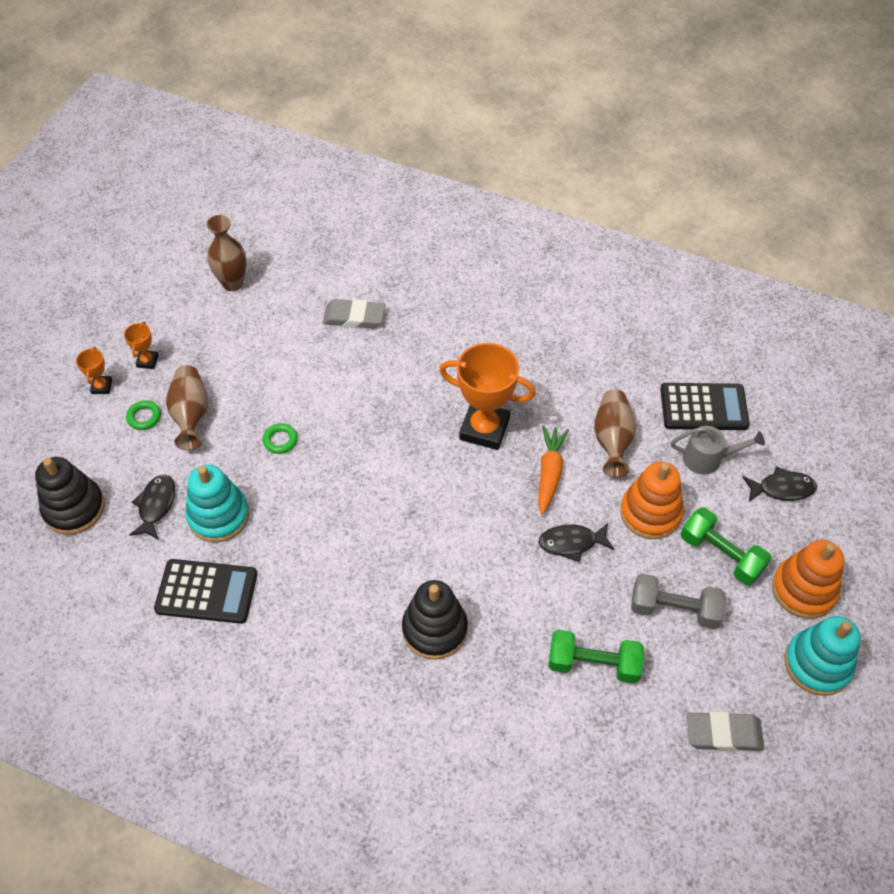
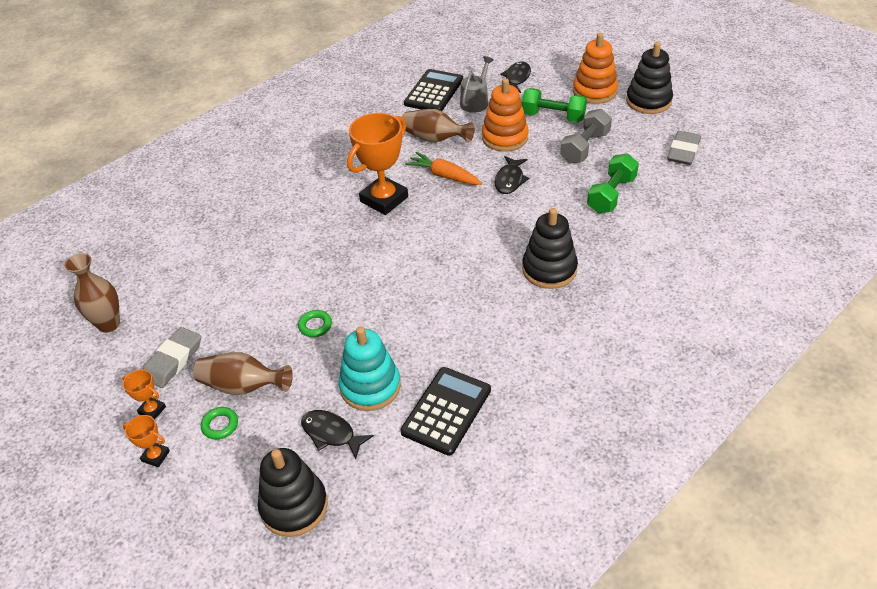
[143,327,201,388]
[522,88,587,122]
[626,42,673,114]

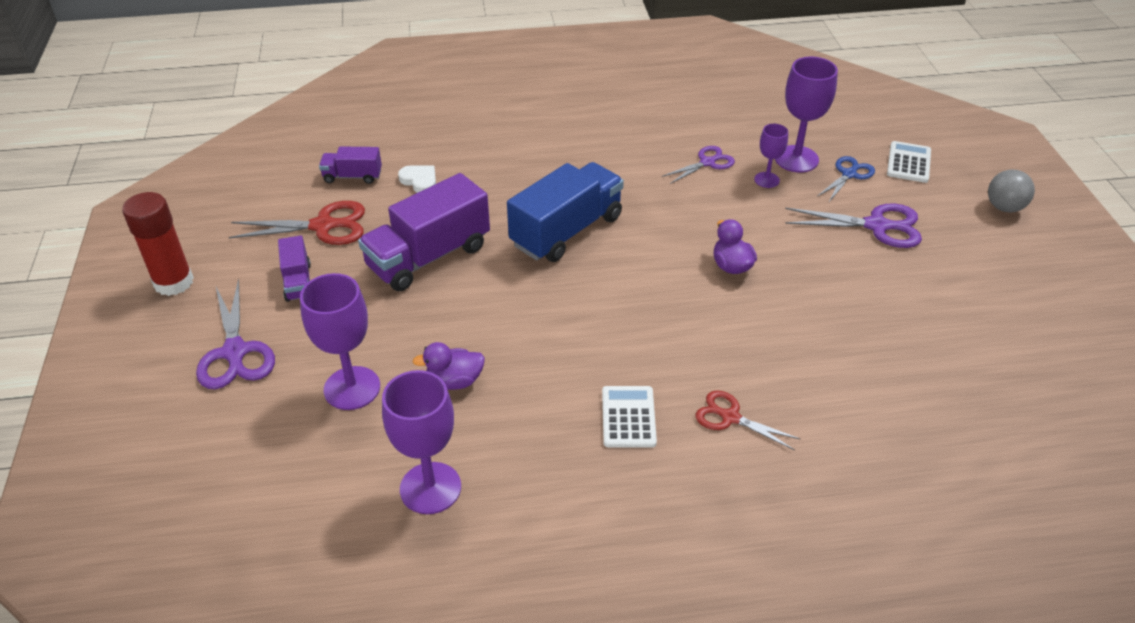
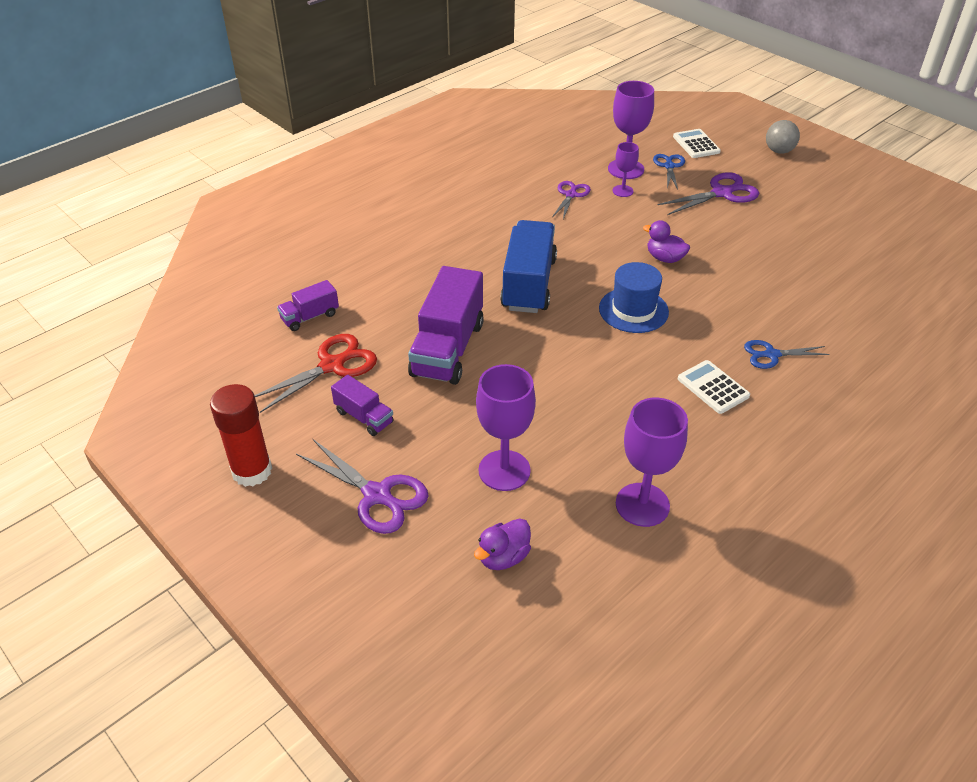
[474,518,531,570]
[599,262,669,333]
[744,340,830,369]
[398,166,436,193] (first image)

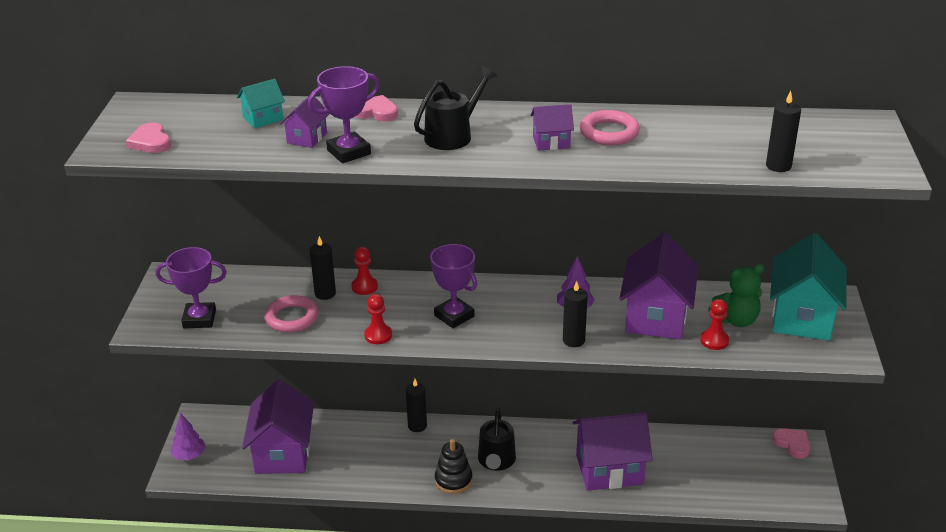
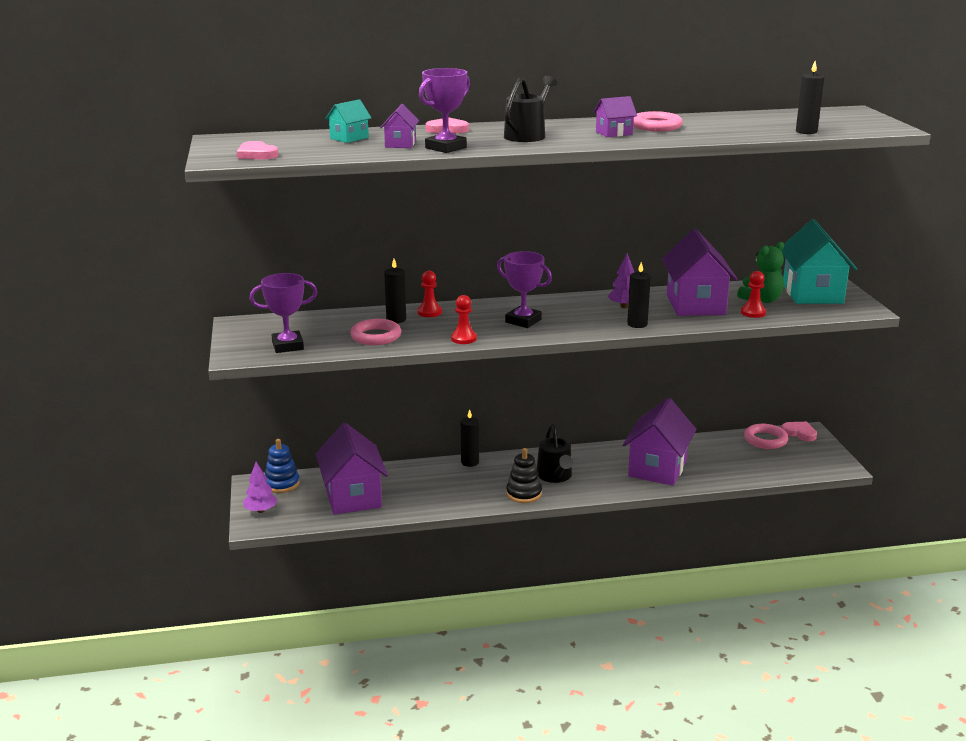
[265,439,300,493]
[623,398,696,486]
[744,424,788,449]

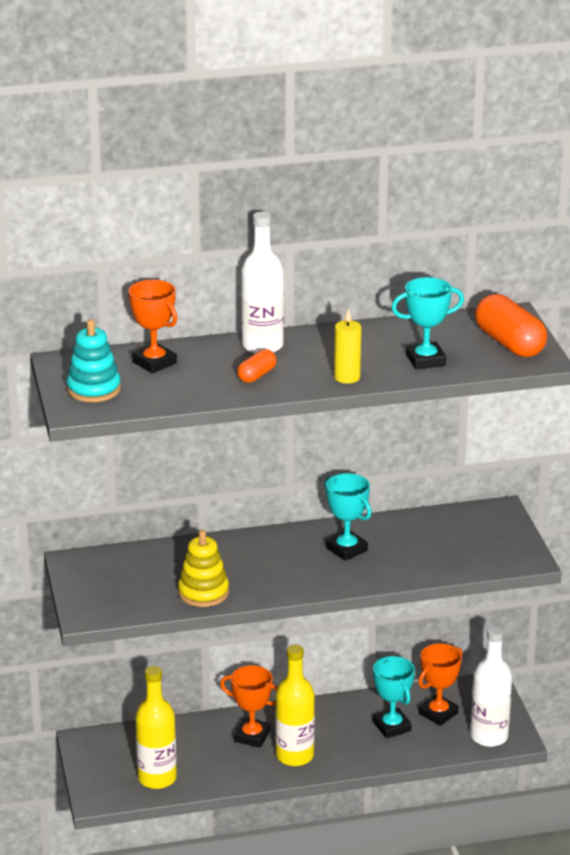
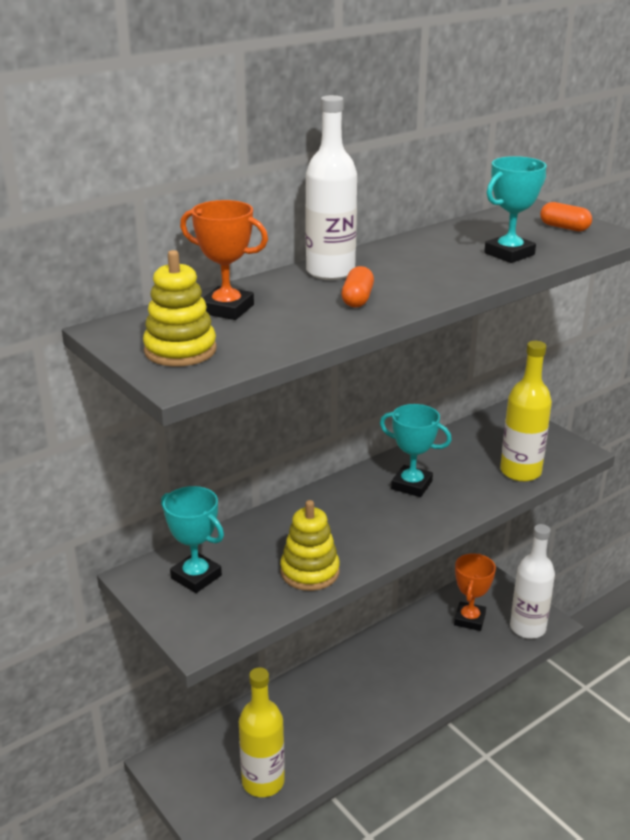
[143,250,217,367]
[161,486,224,593]
[500,341,552,482]
[540,202,592,231]
[220,665,278,748] (first image)
[334,309,361,384] (first image)

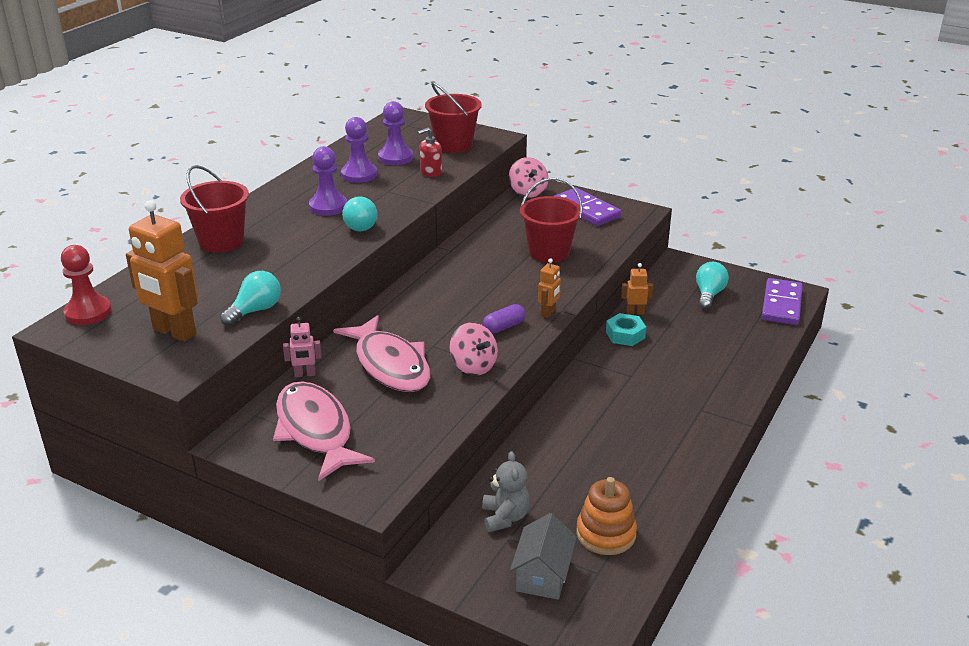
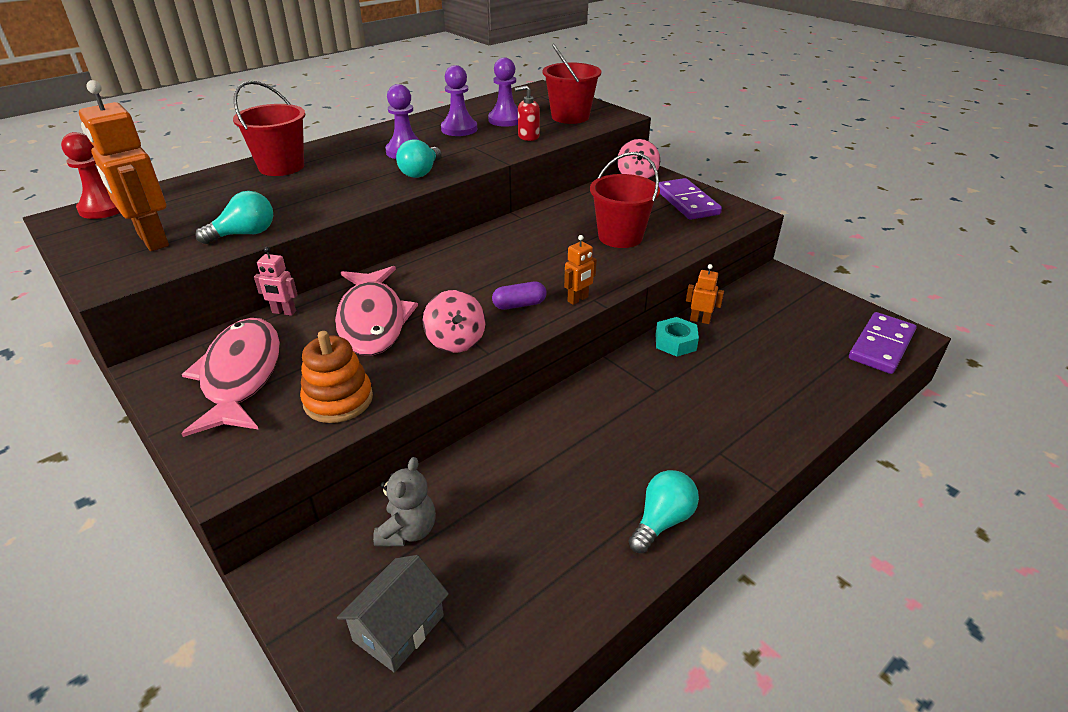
[300,331,373,423]
[628,470,699,553]

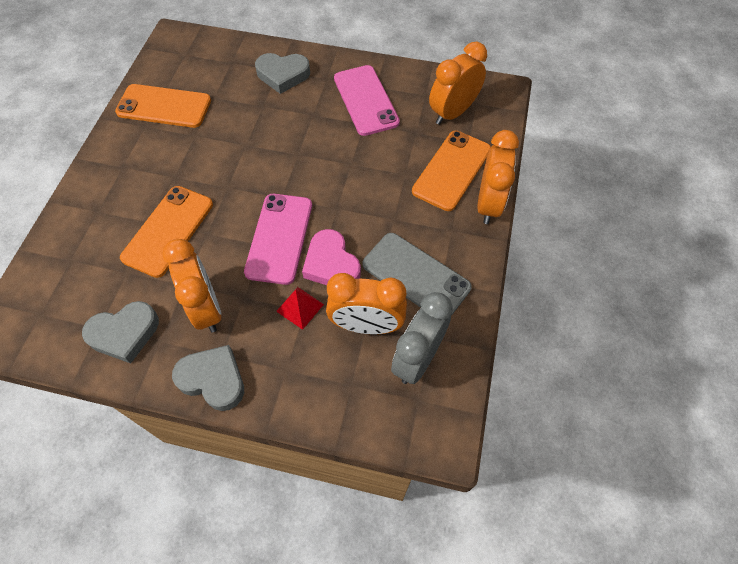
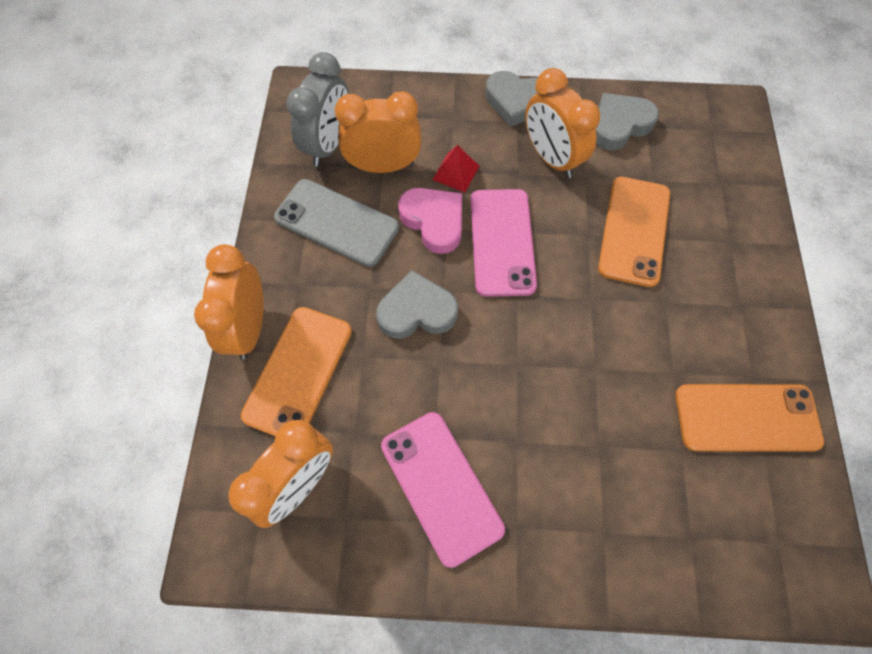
[376,270,458,339]

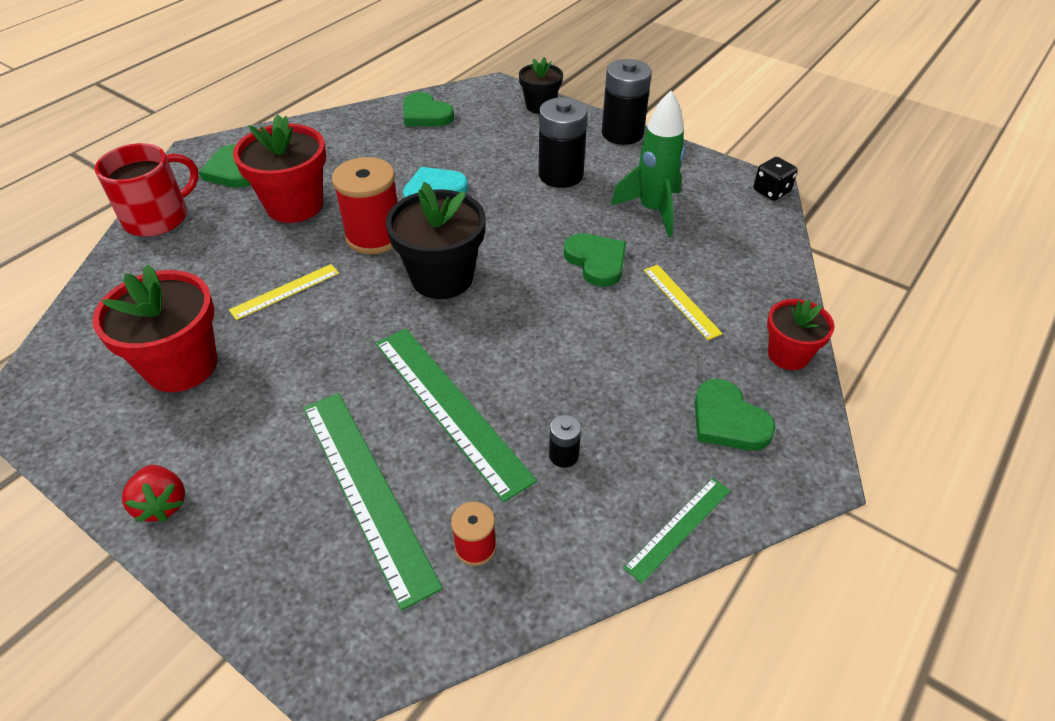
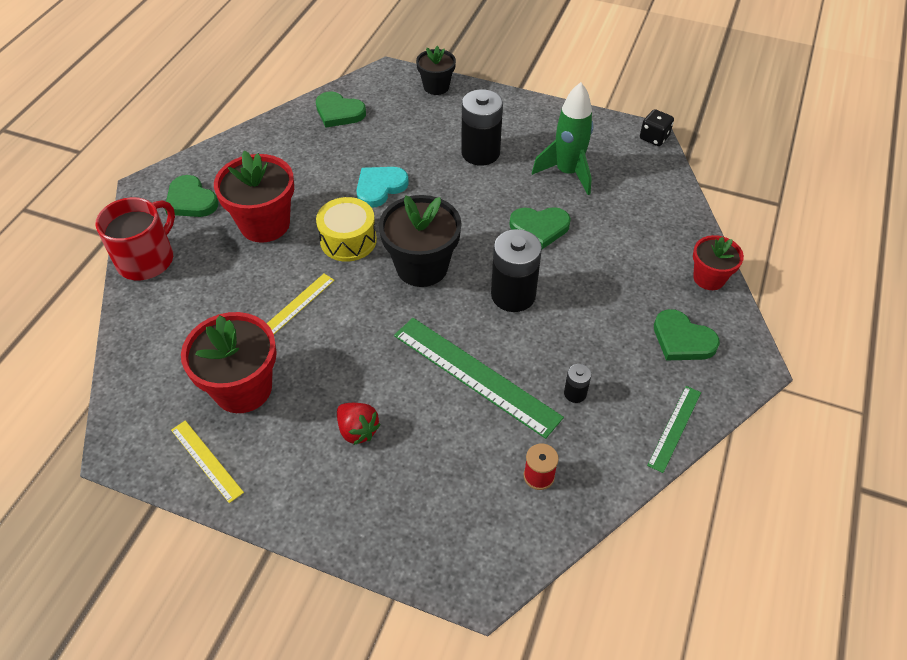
[171,421,244,503]
[316,197,377,262]
[337,403,381,445]
[491,229,542,312]
[509,207,571,249]
[303,393,443,611] (first image)

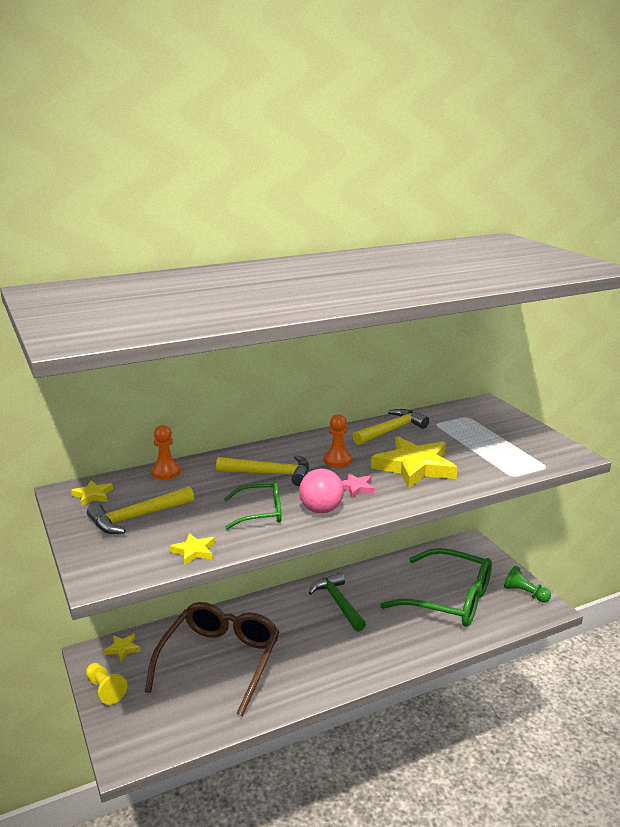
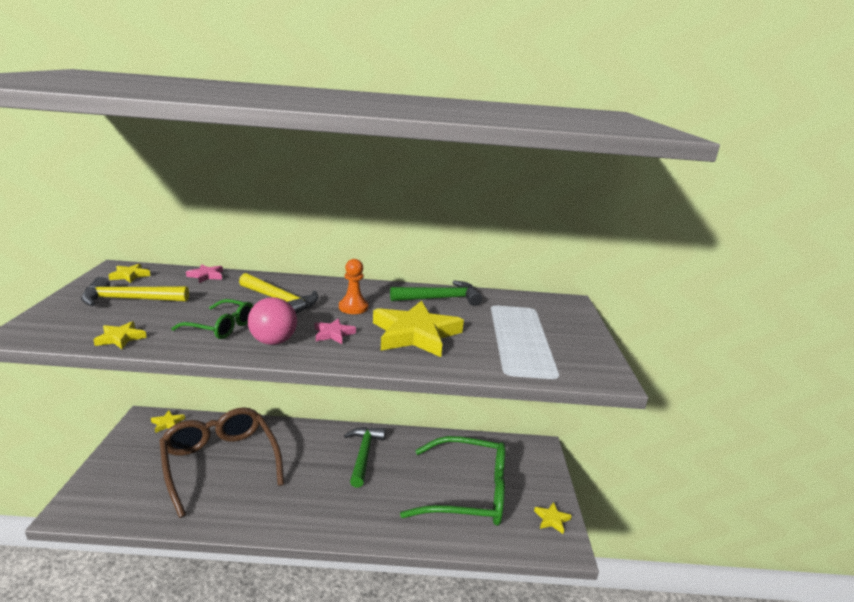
[160,407,284,518]
[186,264,223,283]
[390,281,482,306]
[400,436,505,526]
[534,502,572,534]
[86,663,127,705] (first image)

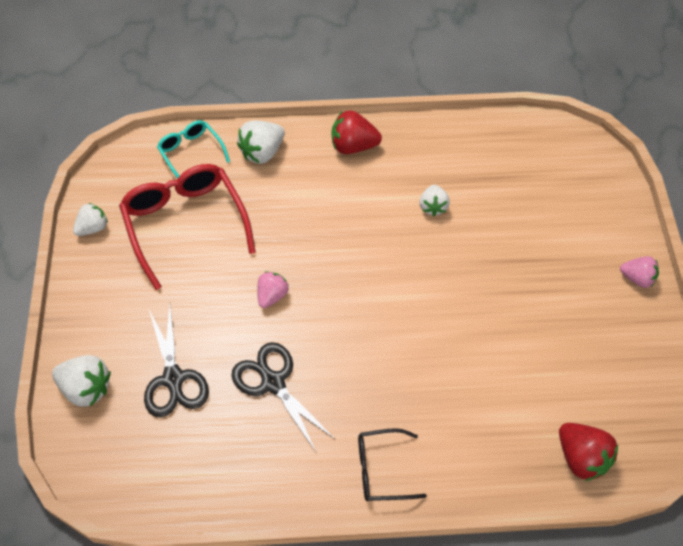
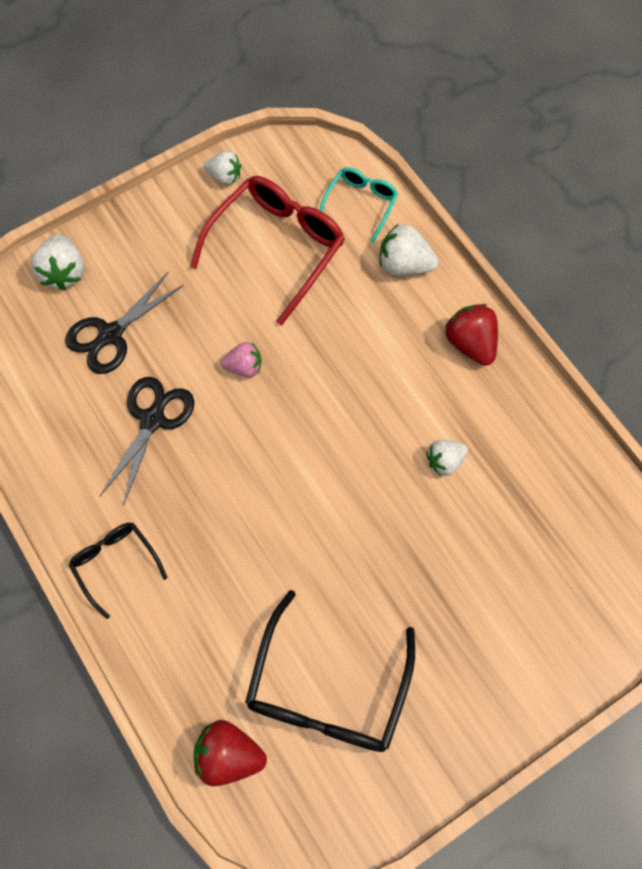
[194,720,267,786]
[245,590,415,752]
[620,256,659,288] (first image)

